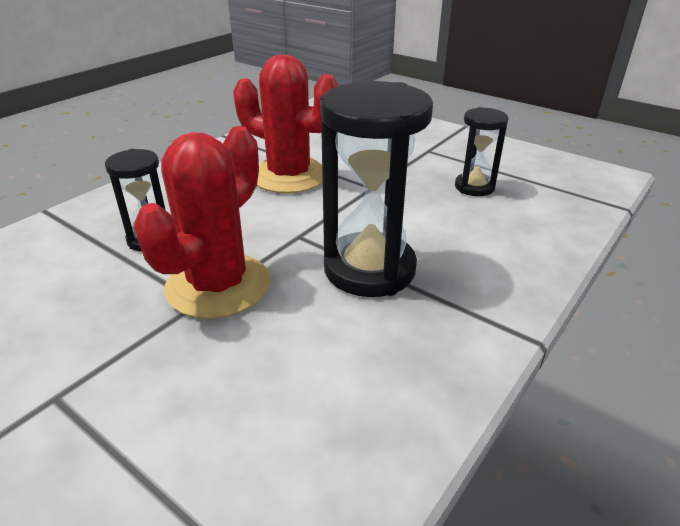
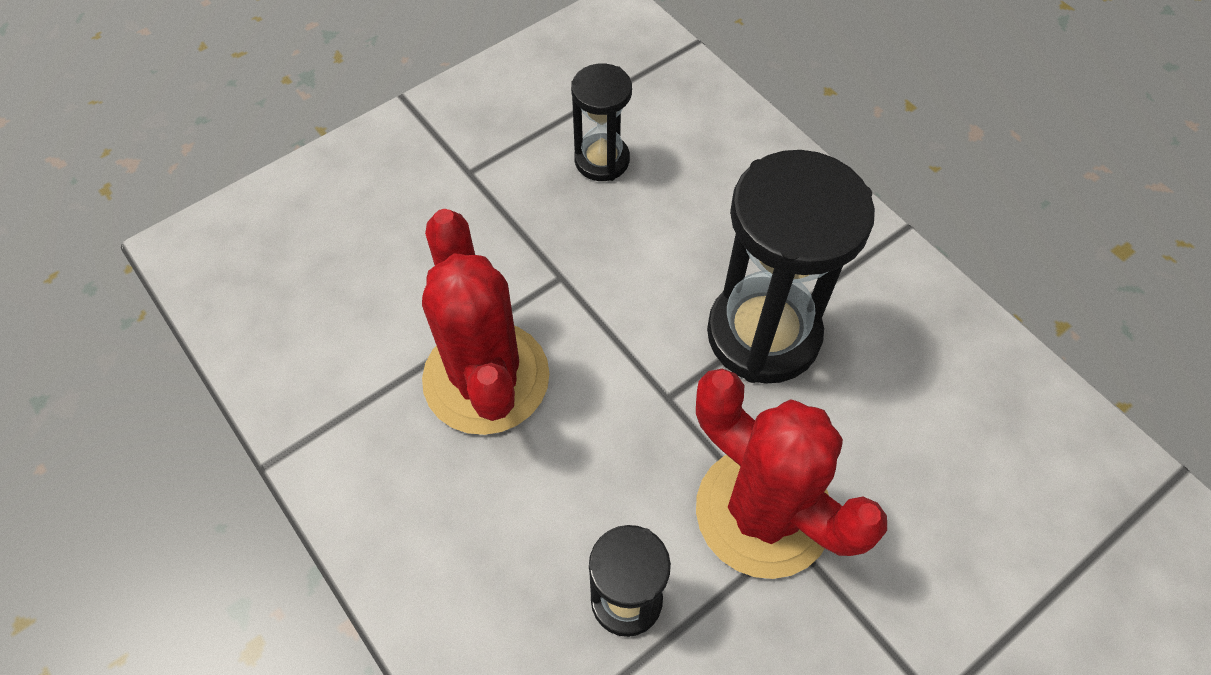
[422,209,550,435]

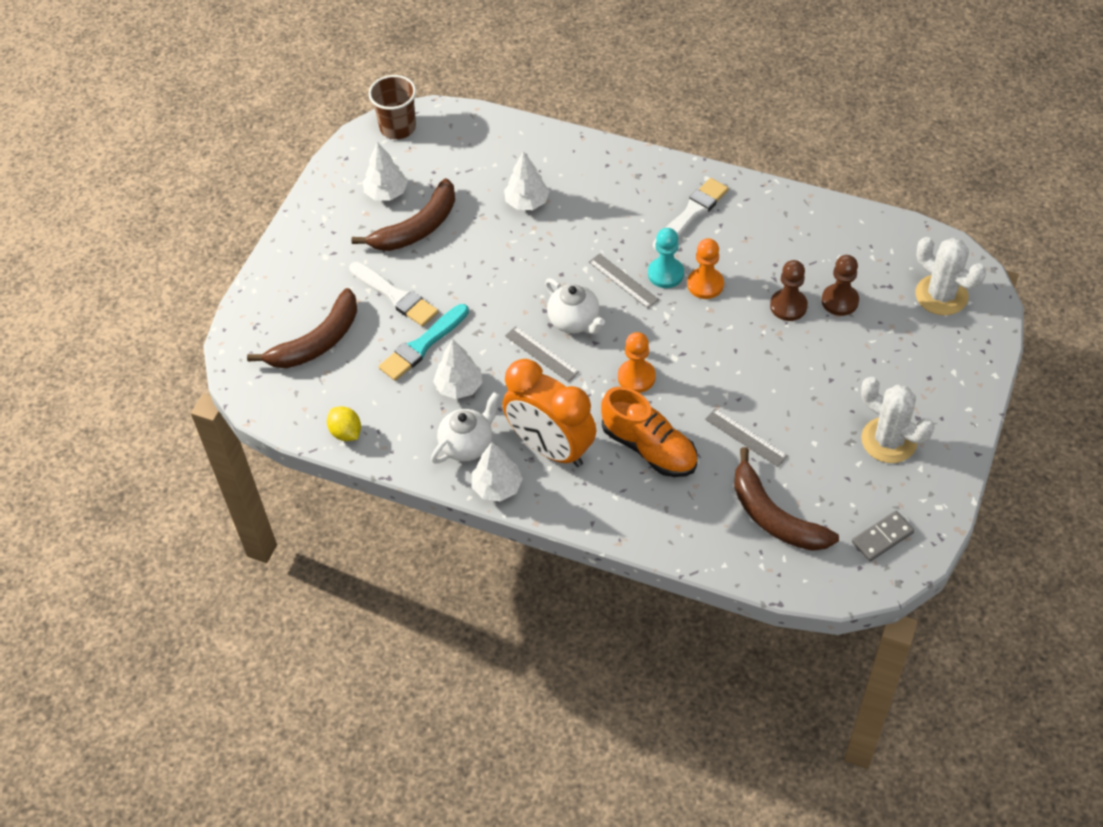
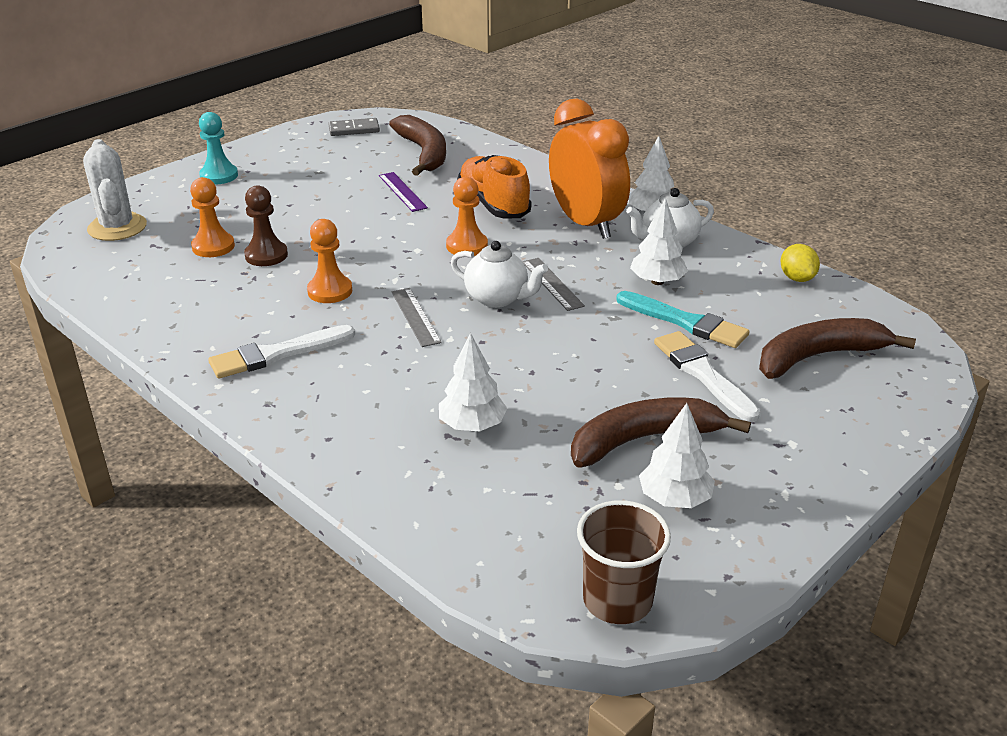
[190,177,235,257]
[199,112,238,184]
[379,172,428,212]
[451,241,548,308]
[616,291,750,348]
[861,377,934,463] (first image)

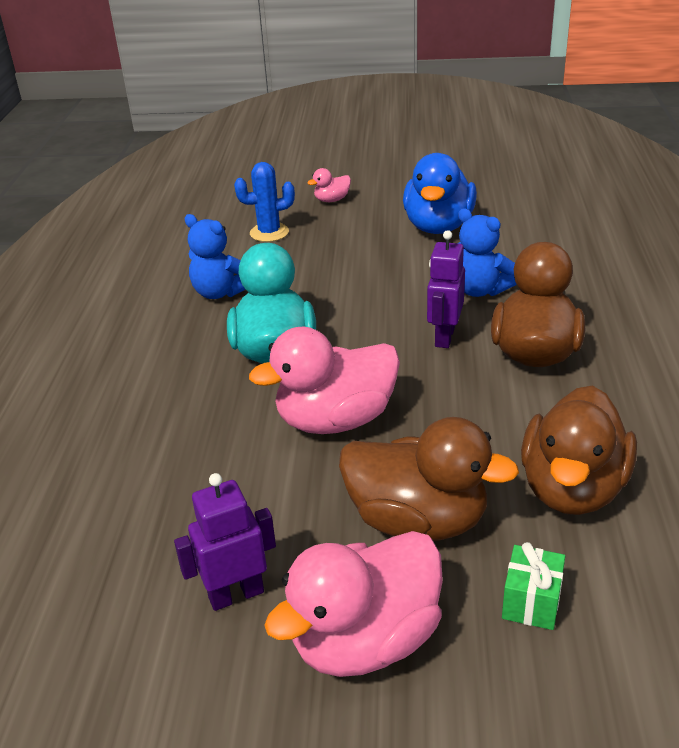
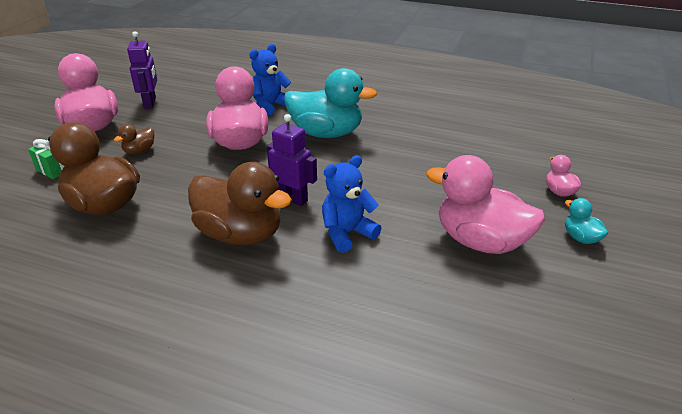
[114,124,154,154]
[249,44,291,116]
[426,155,545,254]
[565,198,608,244]
[234,162,295,242] (first image)

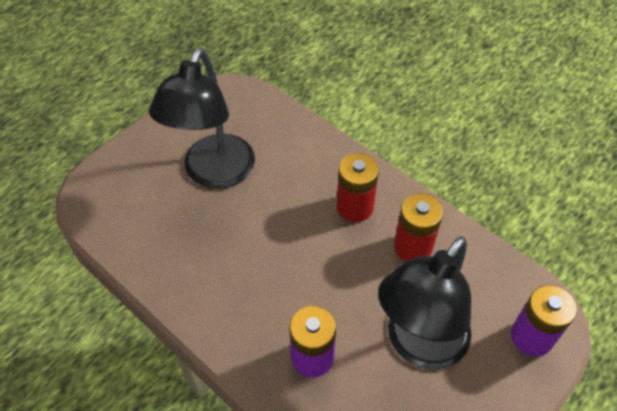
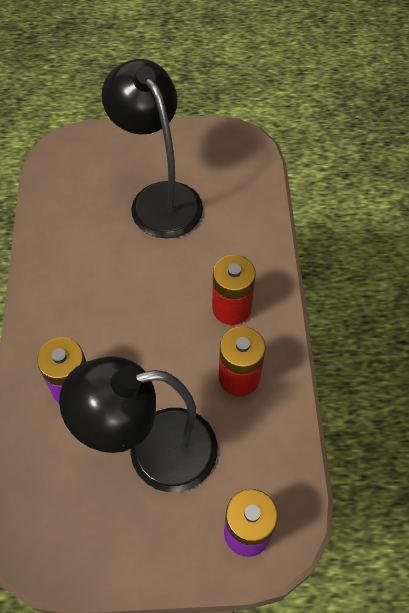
[102,59,203,238]

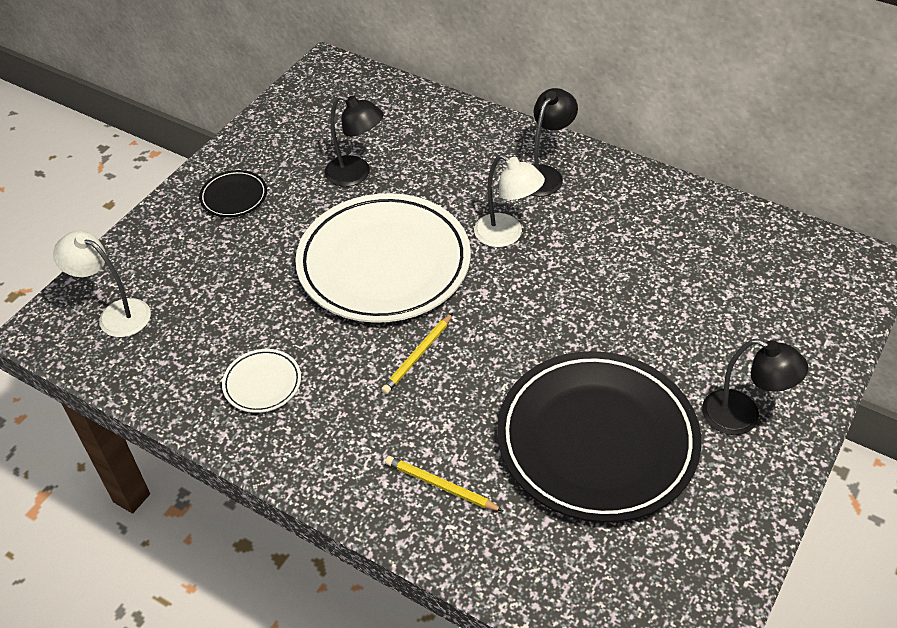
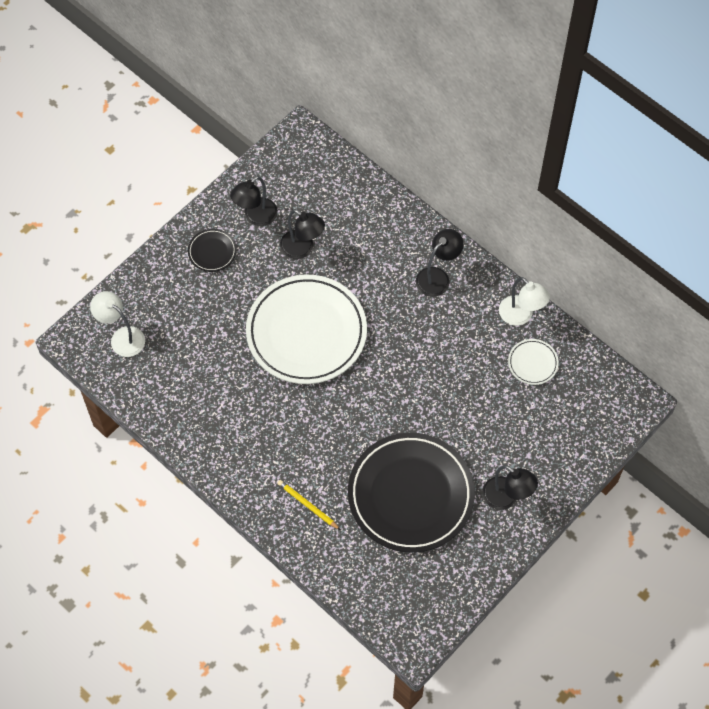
[230,176,278,226]
[499,277,550,326]
[508,339,559,385]
[381,313,453,394] (first image)

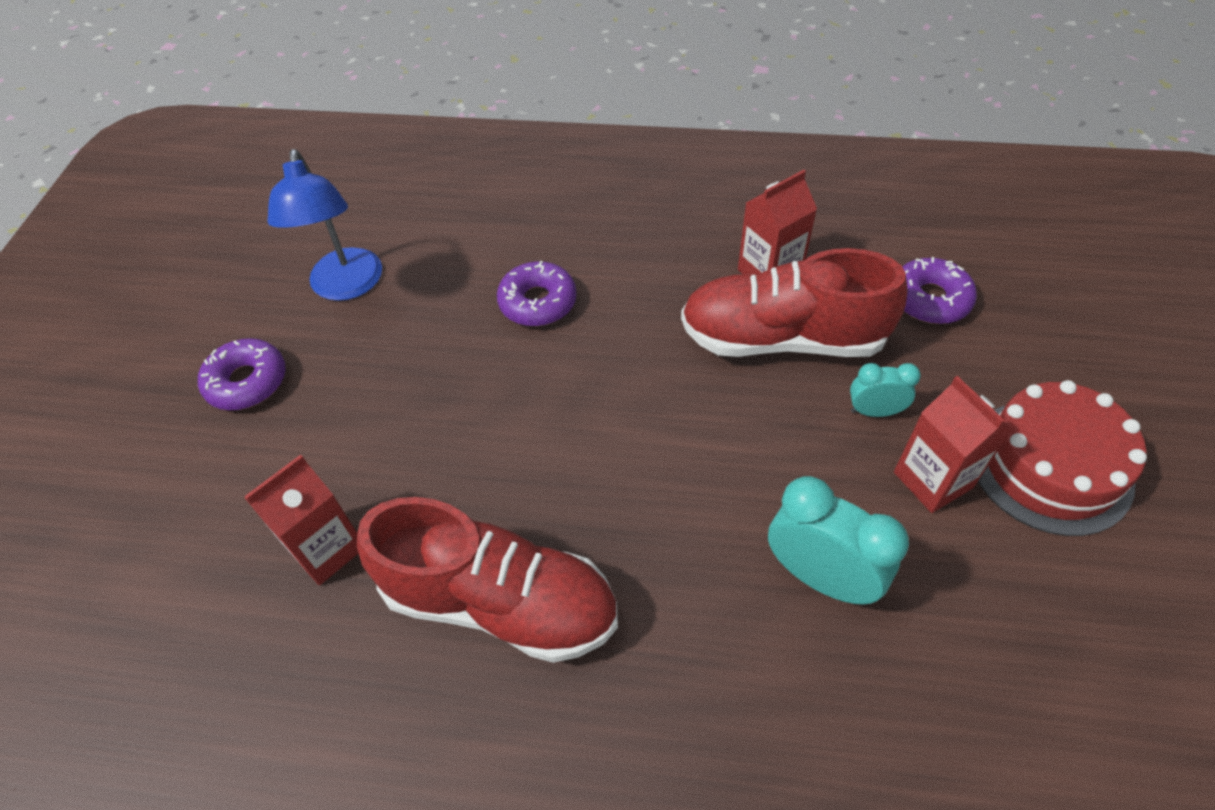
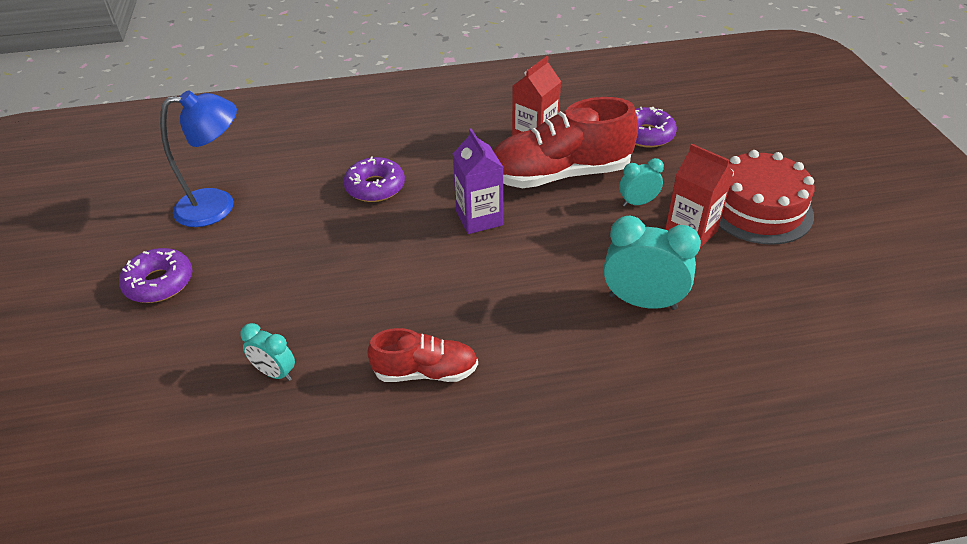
[160,90,237,227]
[240,323,295,381]
[367,328,478,382]
[453,128,504,234]

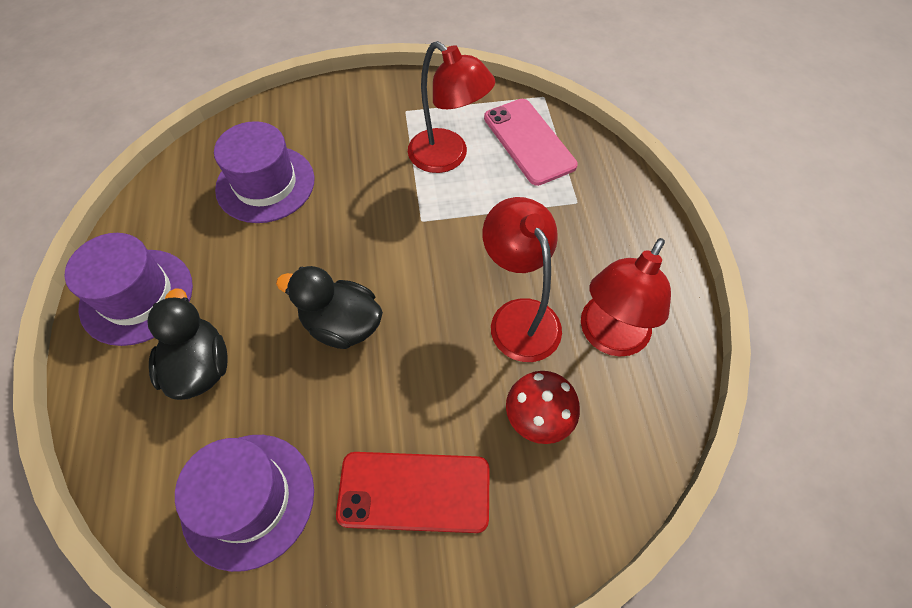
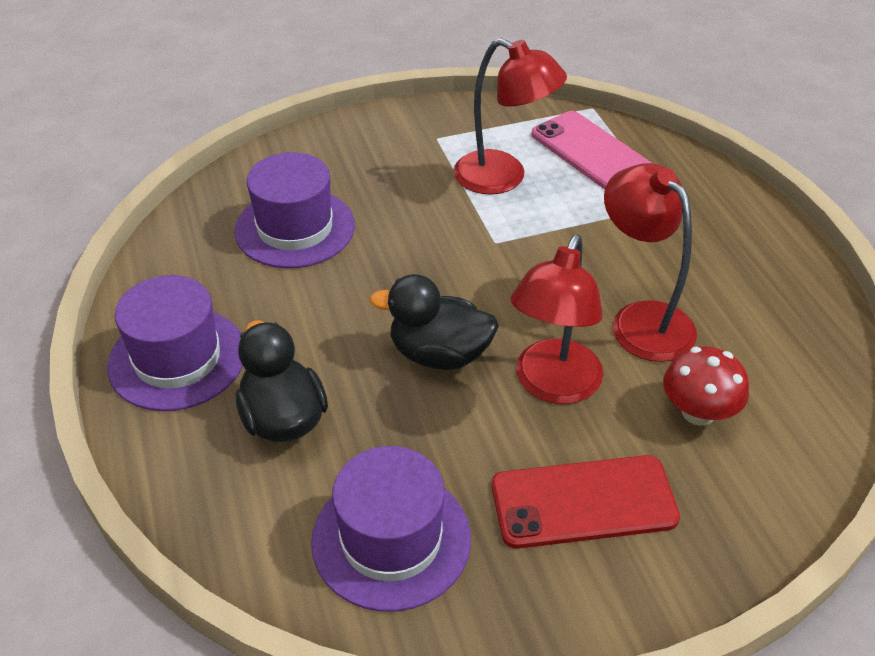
[511,234,603,404]

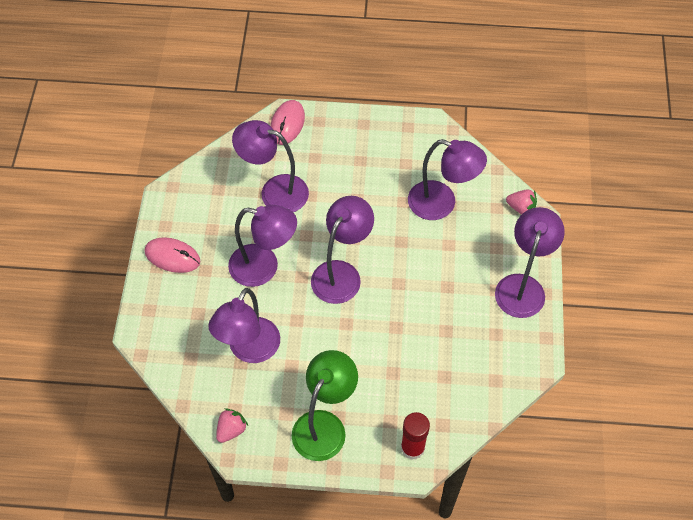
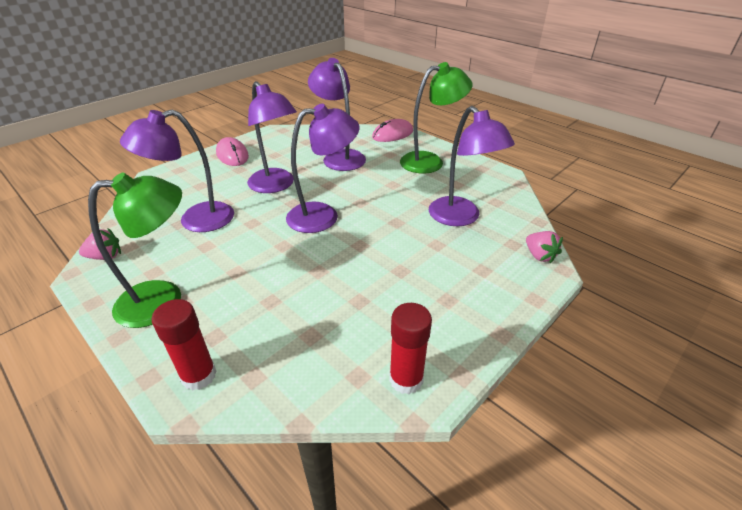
[389,303,432,394]
[400,62,473,174]
[495,207,565,318] (first image)

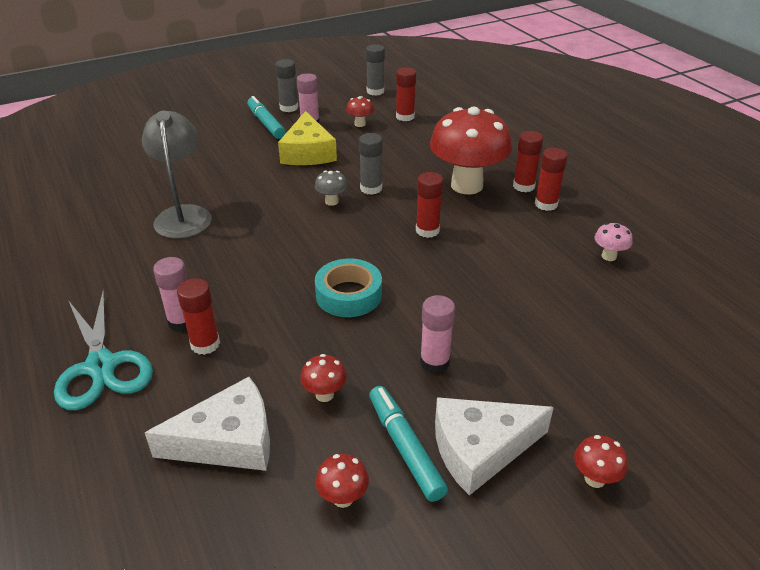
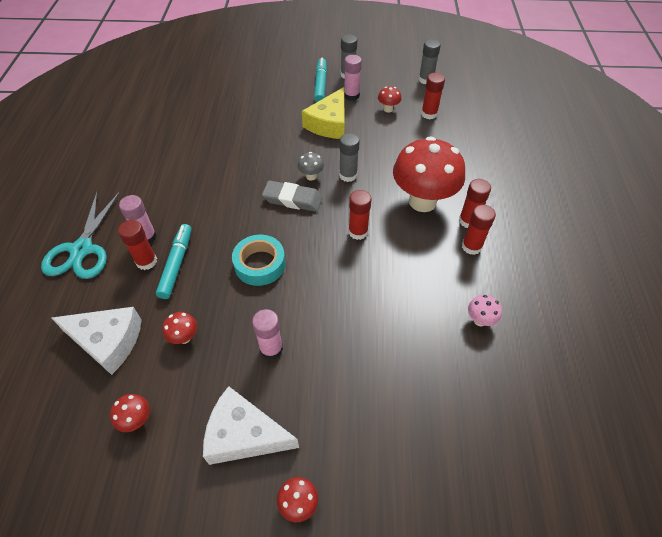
[156,224,192,299]
[262,180,323,212]
[142,111,212,239] (first image)

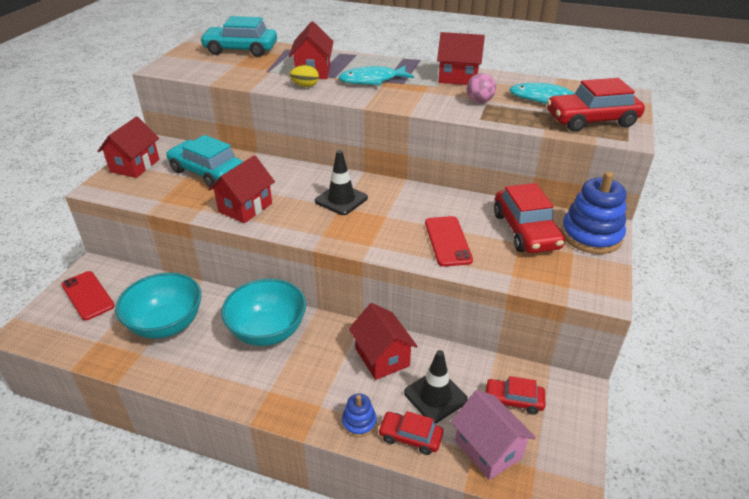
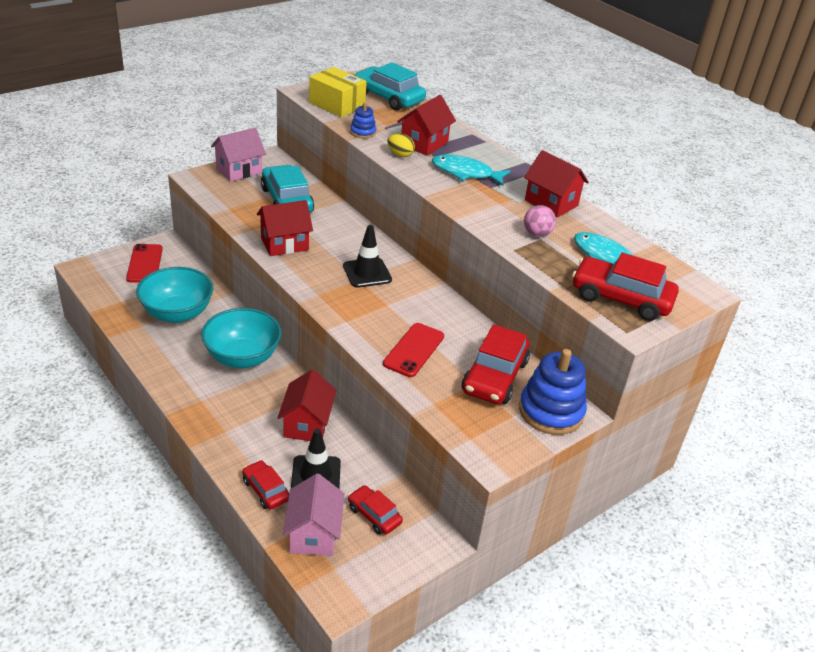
[211,128,266,182]
[309,67,367,117]
[350,102,376,139]

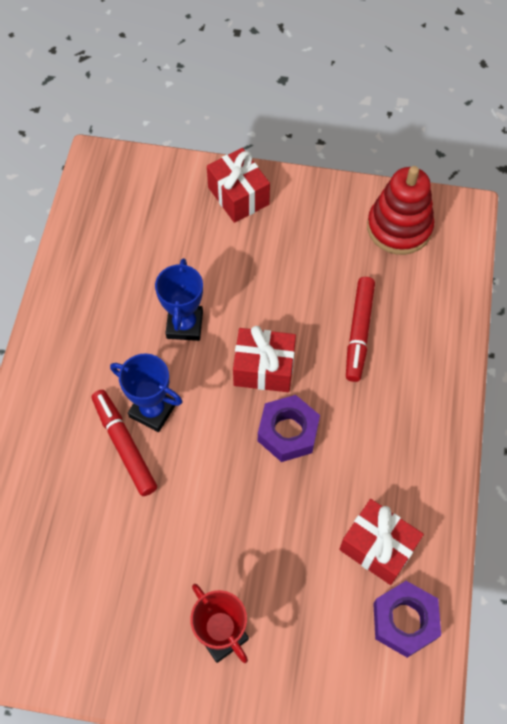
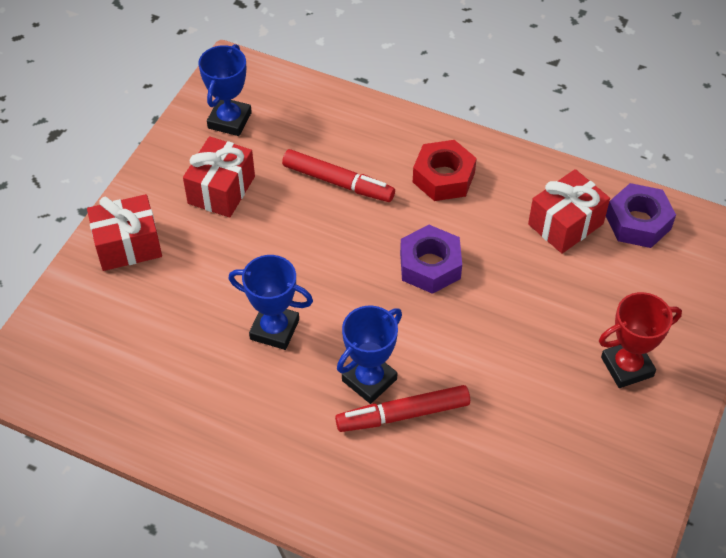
[183,136,255,218]
[198,44,252,136]
[413,140,477,201]

